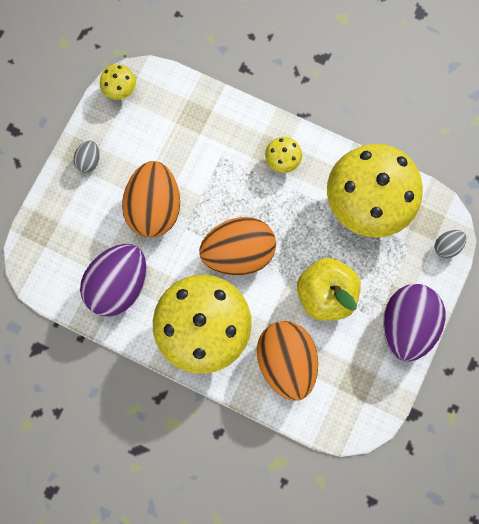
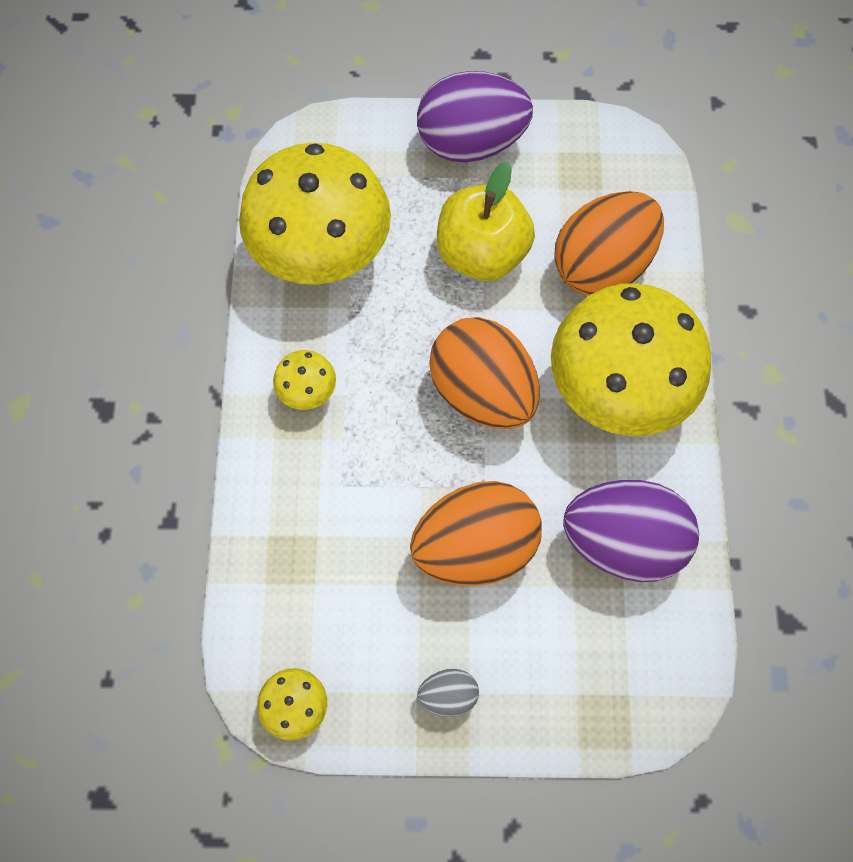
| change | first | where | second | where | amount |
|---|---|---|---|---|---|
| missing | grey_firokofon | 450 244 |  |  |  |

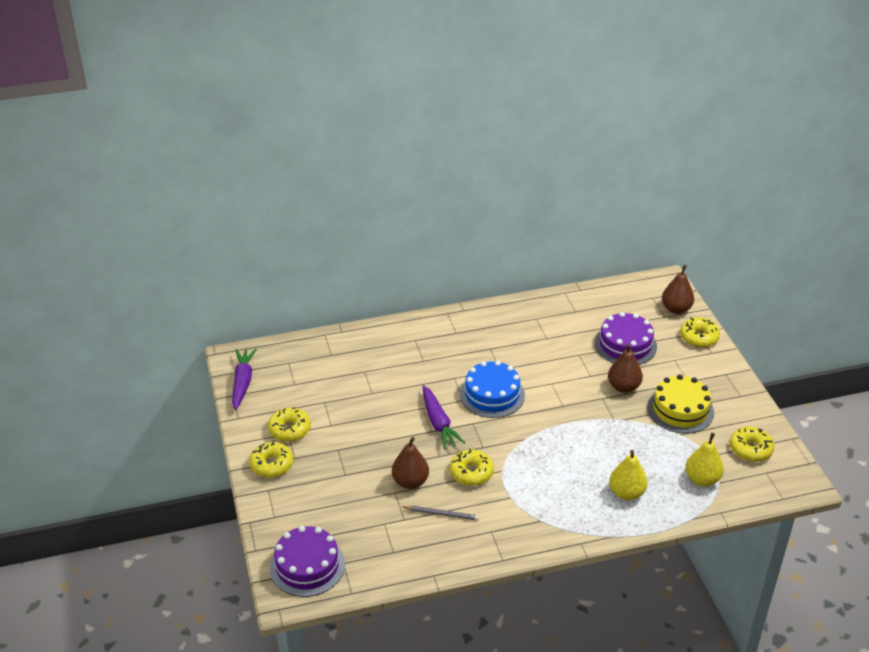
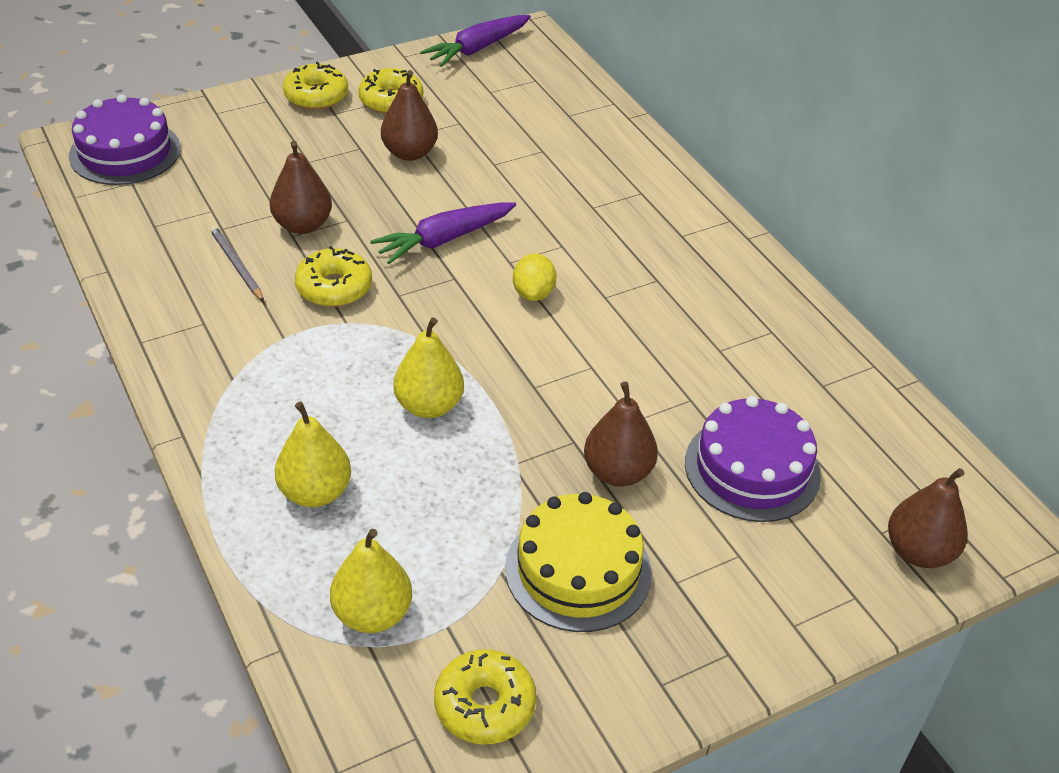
| change | first | where | second | where | amount |
|---|---|---|---|---|---|
| missing | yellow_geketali | 700 332 |  |  |  |
| spun | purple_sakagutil | 244 379 |  | 475 41 | 150 degrees clockwise |
| exchanged | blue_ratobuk | 492 389 | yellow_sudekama | 535 277 |  |
| spun | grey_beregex | 440 513 |  | 237 264 | 150 degrees clockwise |
| appeared |  |  | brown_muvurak | 409 115 |  |
| appeared |  |  | yellow_muvurak | 428 367 |  |

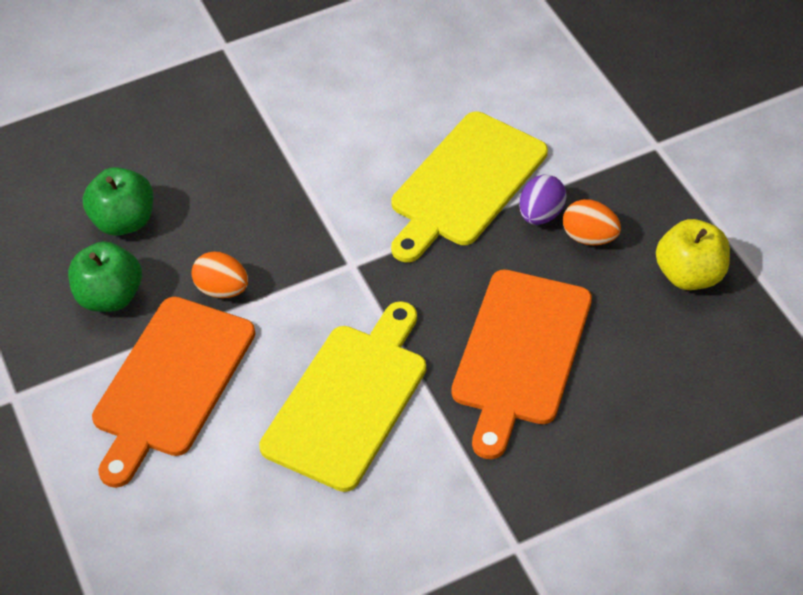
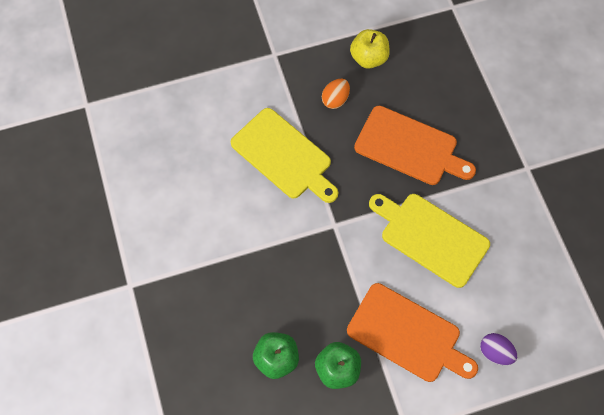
| change | first | where | second | where | amount |
|---|---|---|---|---|---|
| relocated | purple_firokofon | 543 199 |  | 498 349 |  |
| missing | orange_firokofon | 219 274 |  |  |  |

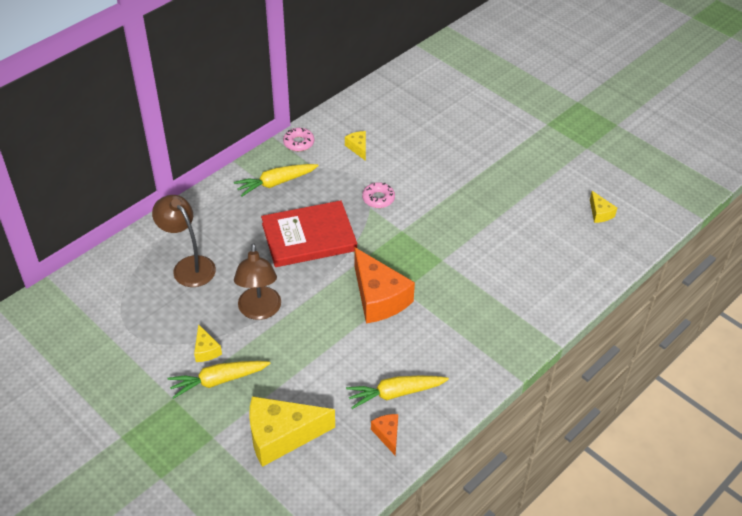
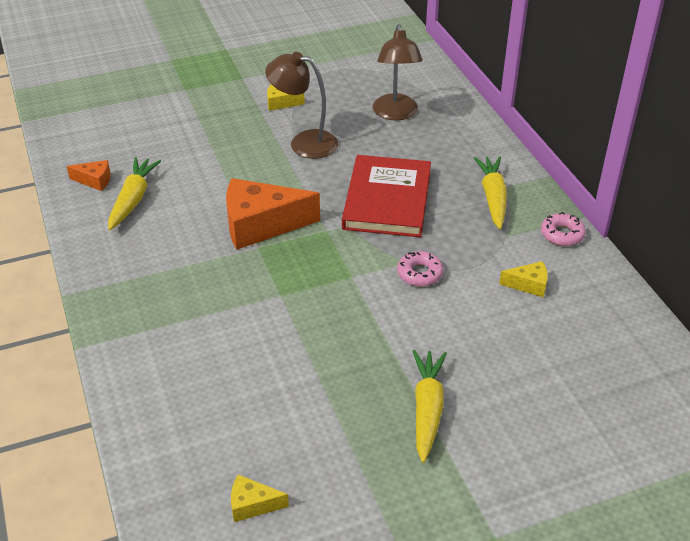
| change | first | where | second | where | amount |
|---|---|---|---|---|---|
| spun | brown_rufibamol | 184 241 |  | 398 72 | 105 degrees clockwise |
| relocated | yellow_sakagutil | 219 380 |  | 430 406 |  |
| missing | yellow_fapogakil | 292 431 |  |  |  |

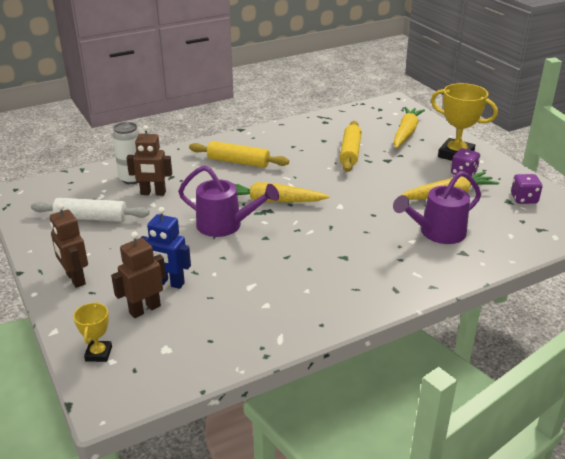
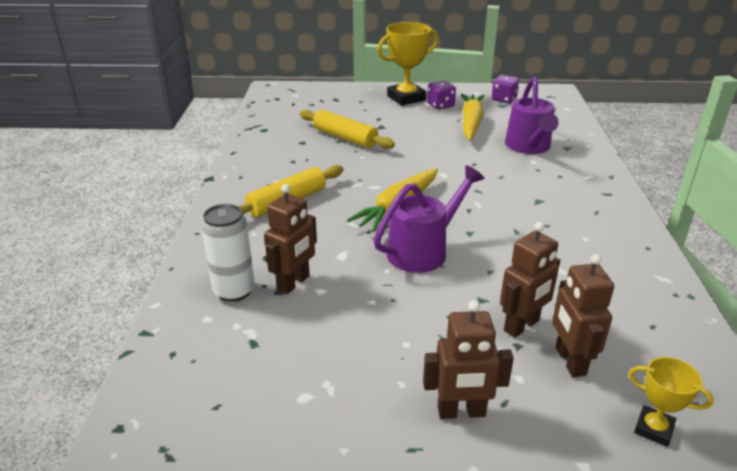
| change | first | where | second | where | amount |
|---|---|---|---|---|---|
| missing | yellow_sakagutil | 409 127 |  |  |  |
| missing | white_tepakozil | 90 210 |  |  |  |
| colour | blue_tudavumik | 166 248 | brown_tudavumik | 530 280 |  |

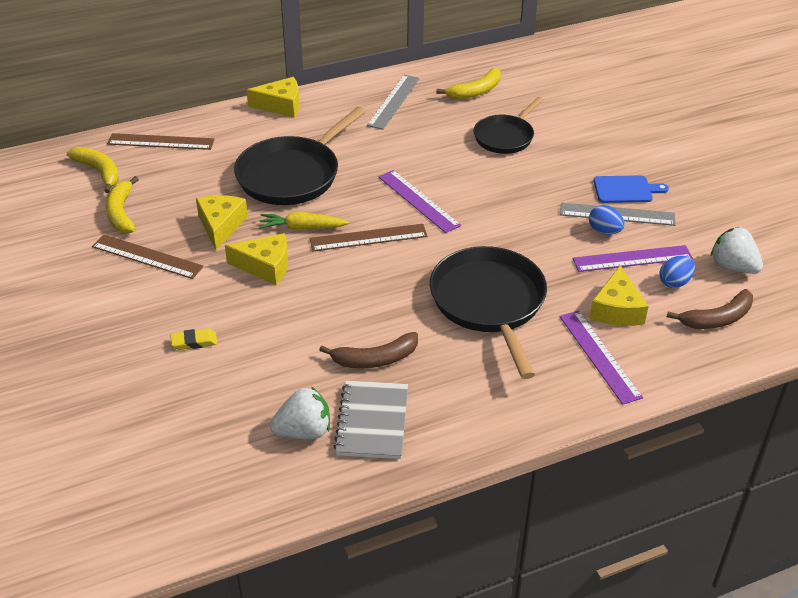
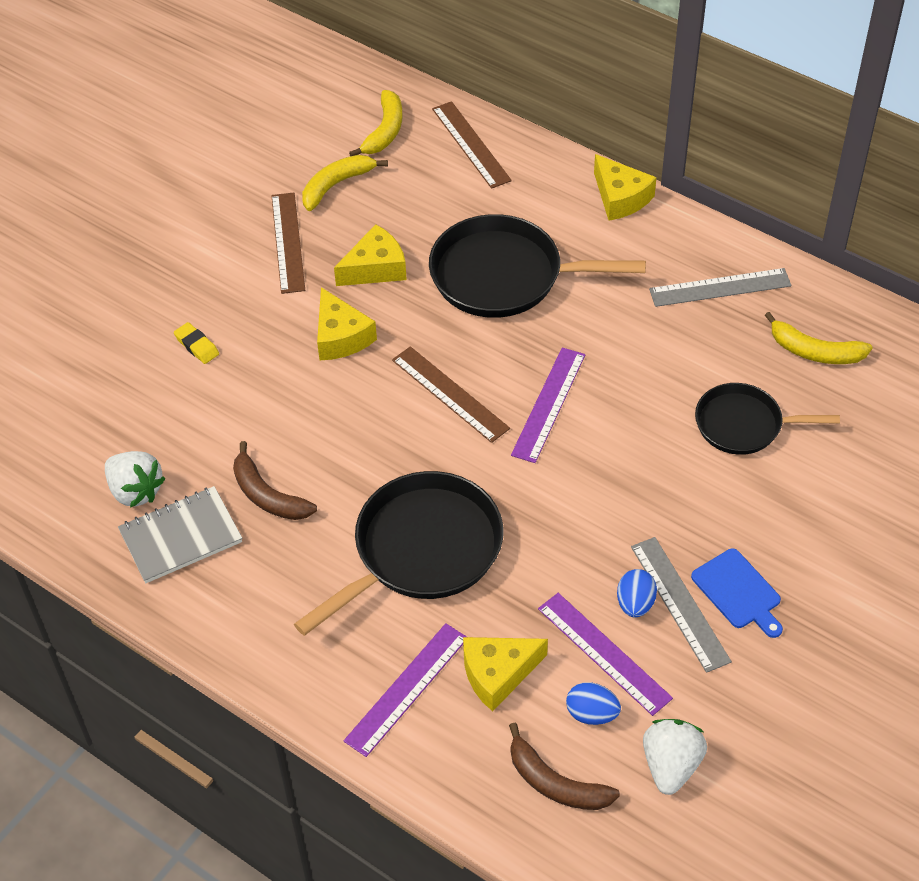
| change | first | where | second | where | amount |
|---|---|---|---|---|---|
| missing | yellow_sakagutil | 304 221 |  |  |  |

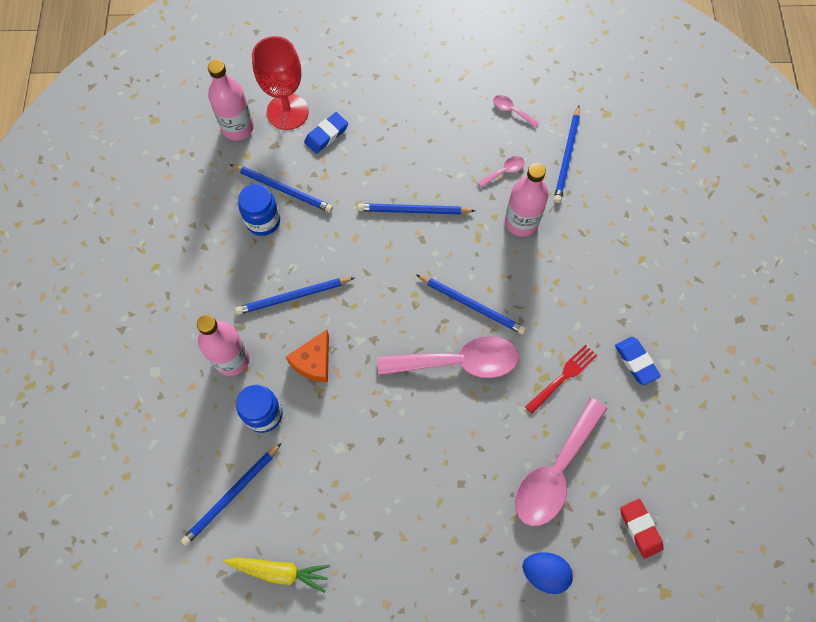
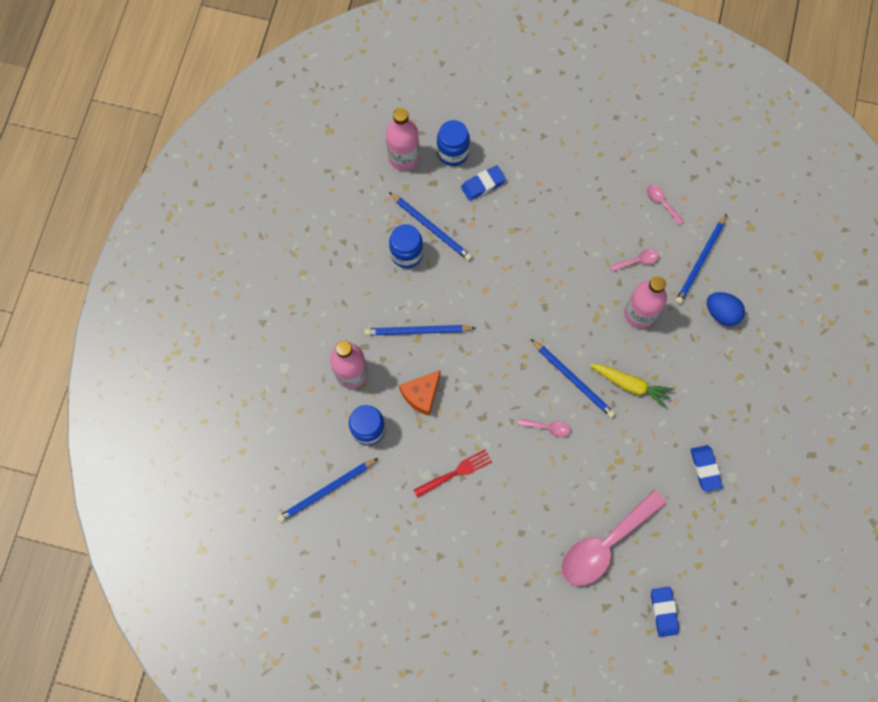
| change | first | where | second | where | amount |
|---|---|---|---|---|---|
| exchanged | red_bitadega | 280 83 | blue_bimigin | 453 143 |  |
| missing | blue_beregex | 416 208 |  |  |  |
| size | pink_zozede | 448 357 |  | 544 427 | x0.42 |
| relocated | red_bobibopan | 561 379 |  | 453 473 |  |
| colour | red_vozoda | 642 529 | blue_vozoda | 665 612 |  |
| relocated | blue_firokofon | 547 573 |  | 726 309 |  |
| relocated | yellow_sakagutil | 277 575 |  | 632 386 |  |

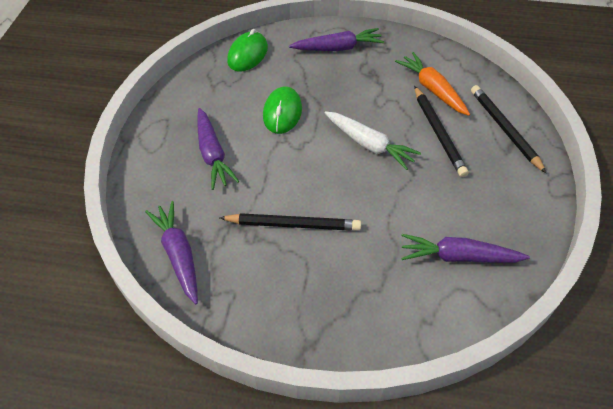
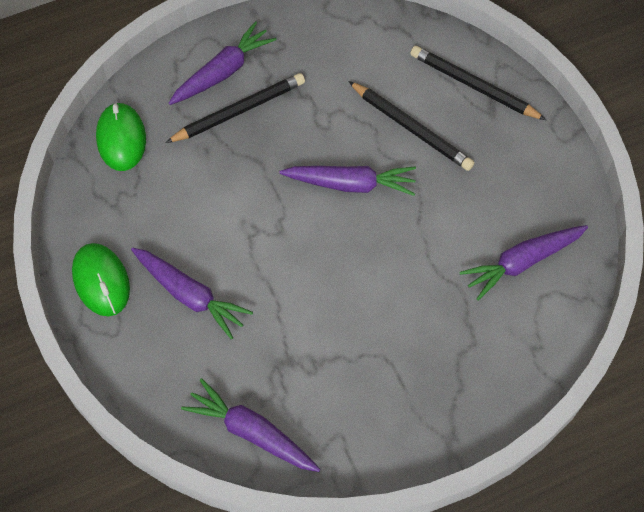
| change | first | where | second | where | amount |
|---|---|---|---|---|---|
| missing | orange_sakagutil | 432 84 |  |  |  |
| relocated | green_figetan | 282 110 |  | 101 280 |  |
| colour | white_sakagutil | 373 140 | purple_sakagutil | 347 181 |  |
| relocated | black_beregex | 290 222 |  | 235 108 |  |

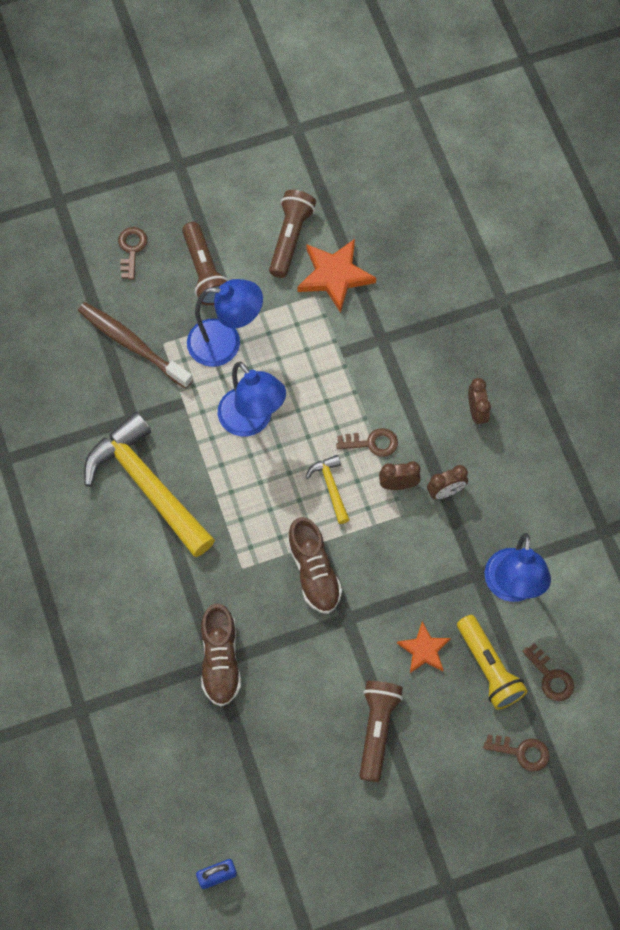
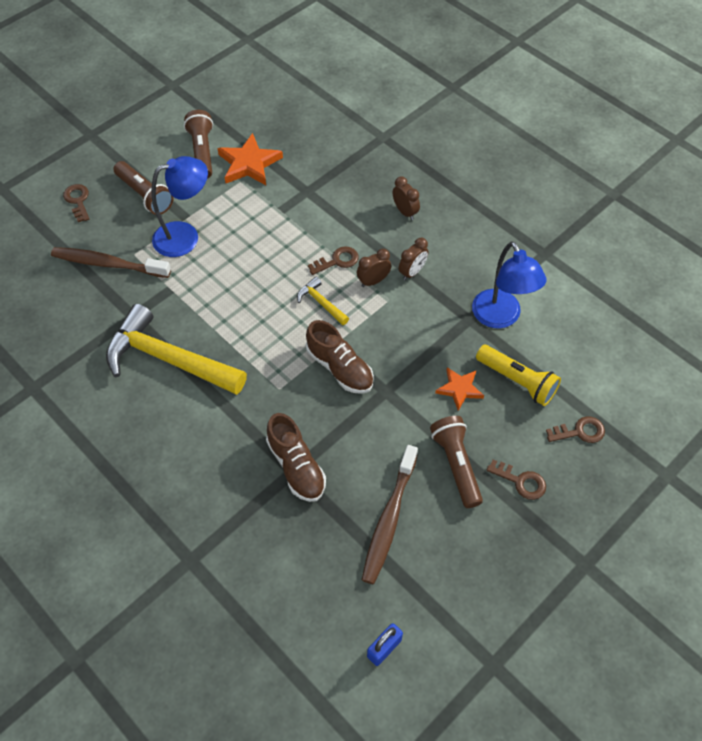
| change | first | where | second | where | amount |
|---|---|---|---|---|---|
| missing | blue_rufibamol | 252 399 |  |  |  |
| relocated | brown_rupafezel | 548 672 |  | 516 480 |  |
| appeared |  |  | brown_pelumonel | 390 514 |  |

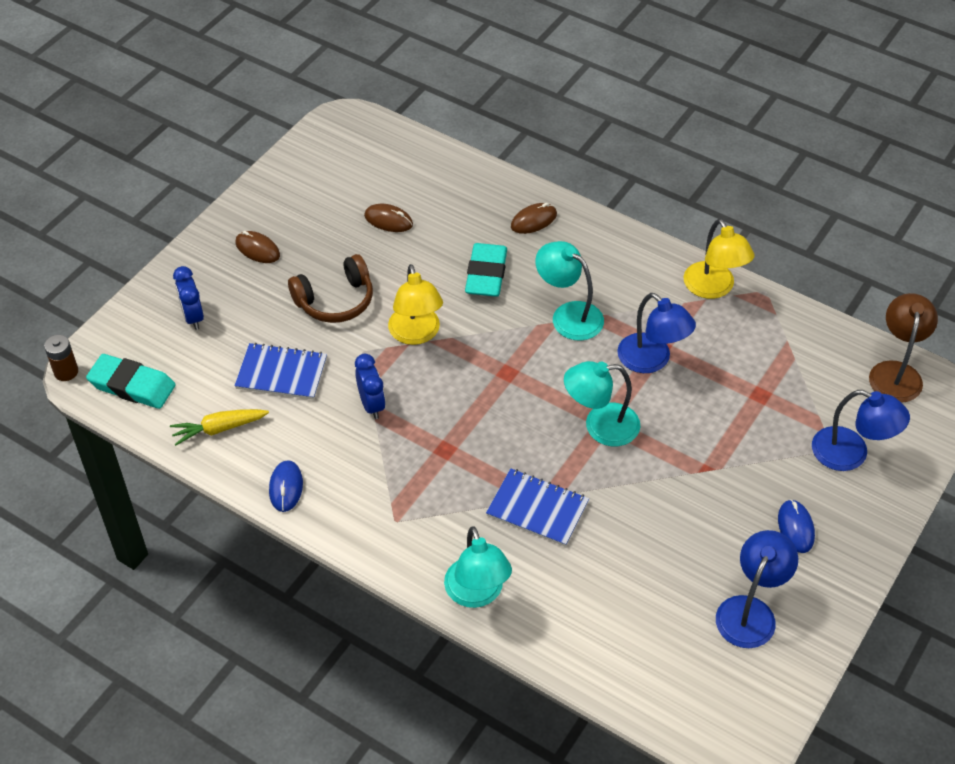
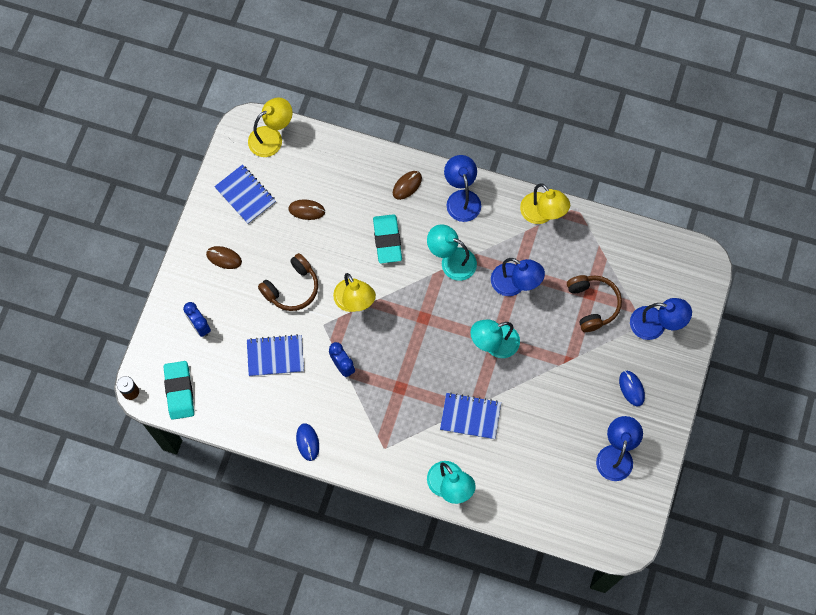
| change | first | where | second | where | amount |
|---|---|---|---|---|---|
| missing | brown_rufibamol | 903 348 |  |  |  |
| spun | turquoise_vozoda | 131 381 |  | 179 390 | 75 degrees clockwise |
| missing | yellow_sakagutil | 219 427 |  |  |  |
| appeared |  |  | yellow_rufibamol | 270 127 |  |
| appeared |  |  | blue_rufibamol | 462 188 |  |
| appeared |  |  | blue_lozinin | 245 194 |  |
| appeared |  |  | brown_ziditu | 594 303 |  |

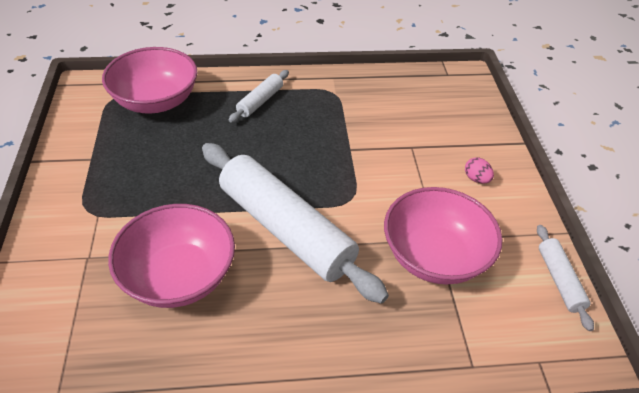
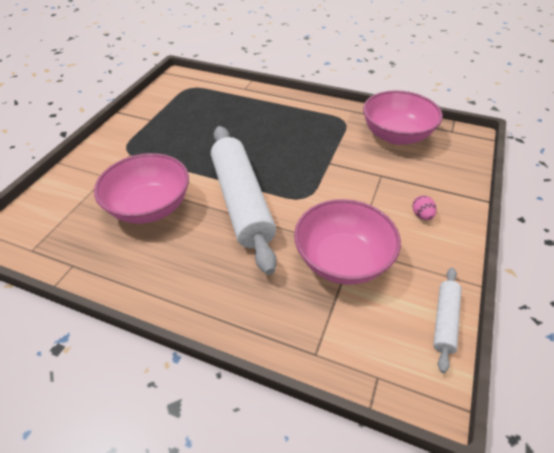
| change | first | where | second | where | amount |
|---|---|---|---|---|---|
| relocated | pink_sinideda | 149 80 |  | 403 118 |  |
| missing | white_tepakozil | 259 96 |  |  |  |

